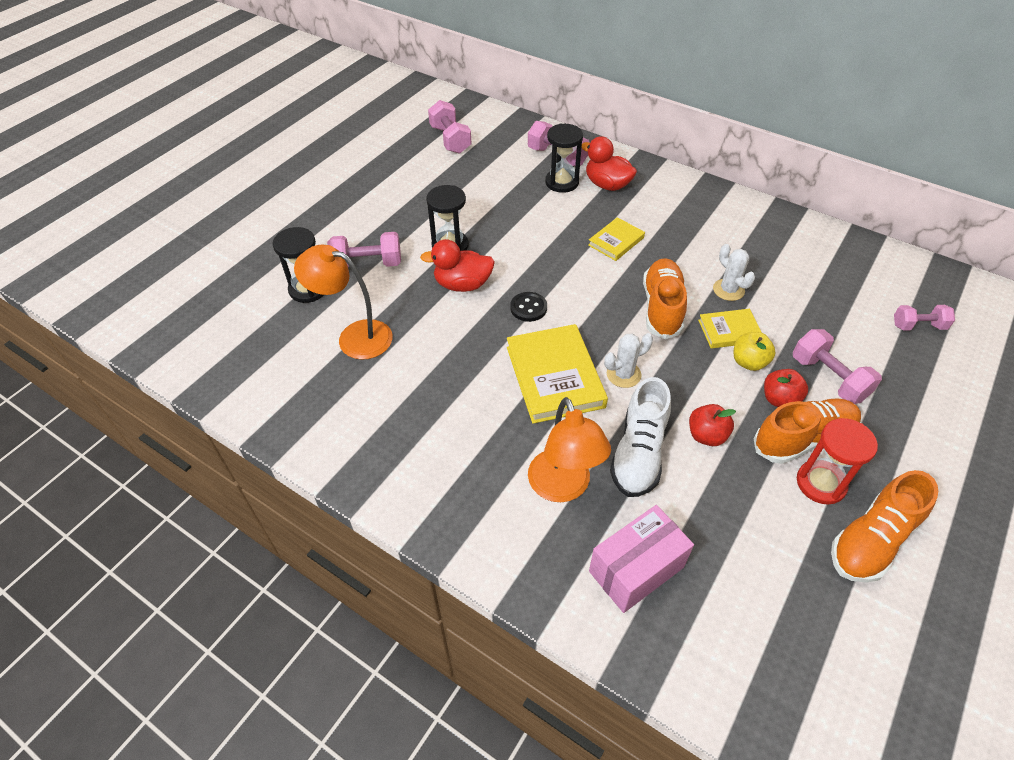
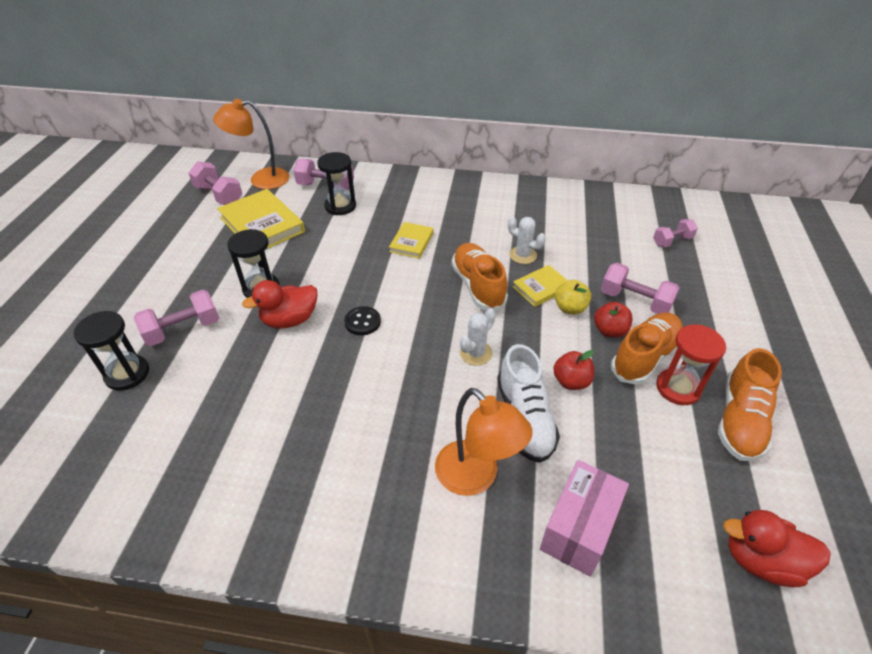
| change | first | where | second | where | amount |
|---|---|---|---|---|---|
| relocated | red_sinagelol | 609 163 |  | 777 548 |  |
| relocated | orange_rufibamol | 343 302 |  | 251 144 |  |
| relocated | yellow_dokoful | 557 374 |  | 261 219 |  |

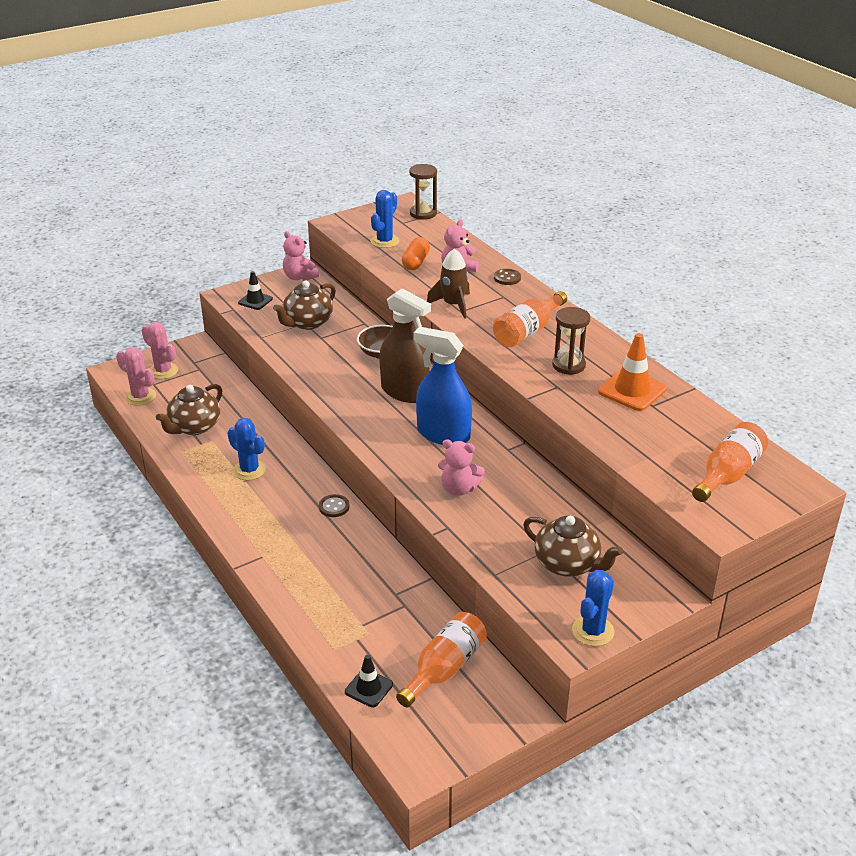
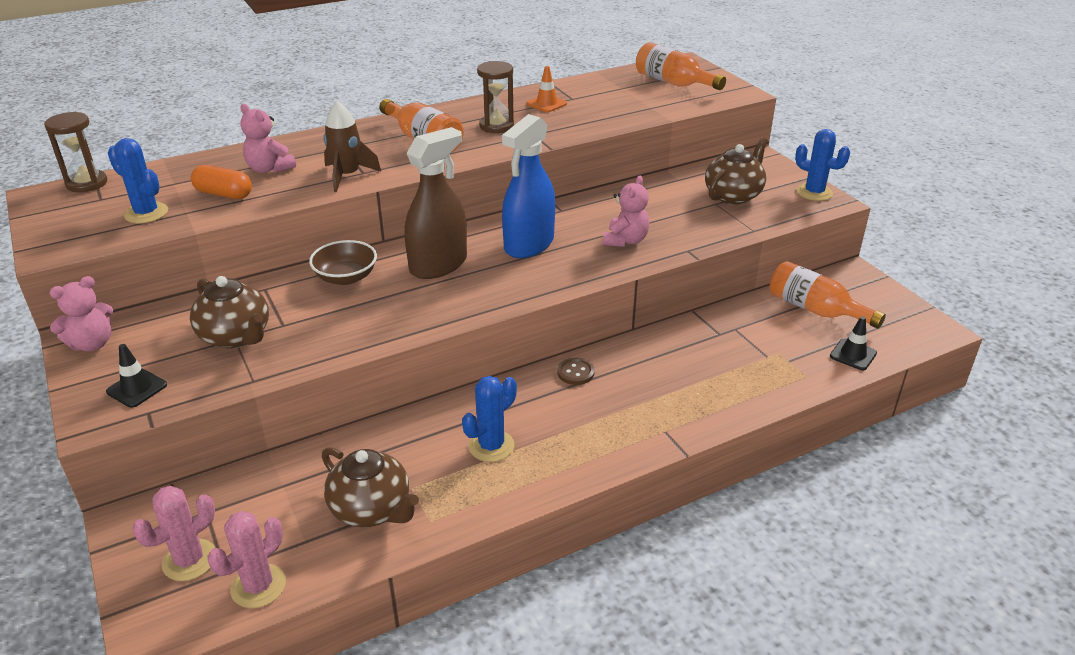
| change | first | where | second | where | amount |
|---|---|---|---|---|---|
| missing | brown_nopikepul | 507 277 |  |  |  |
| size | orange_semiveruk | 632 372 |  | 547 89 | x0.61 |

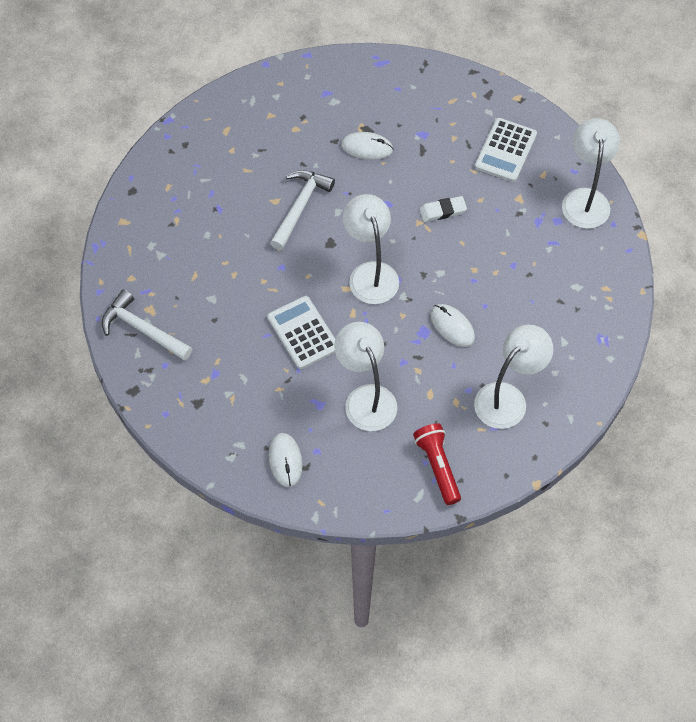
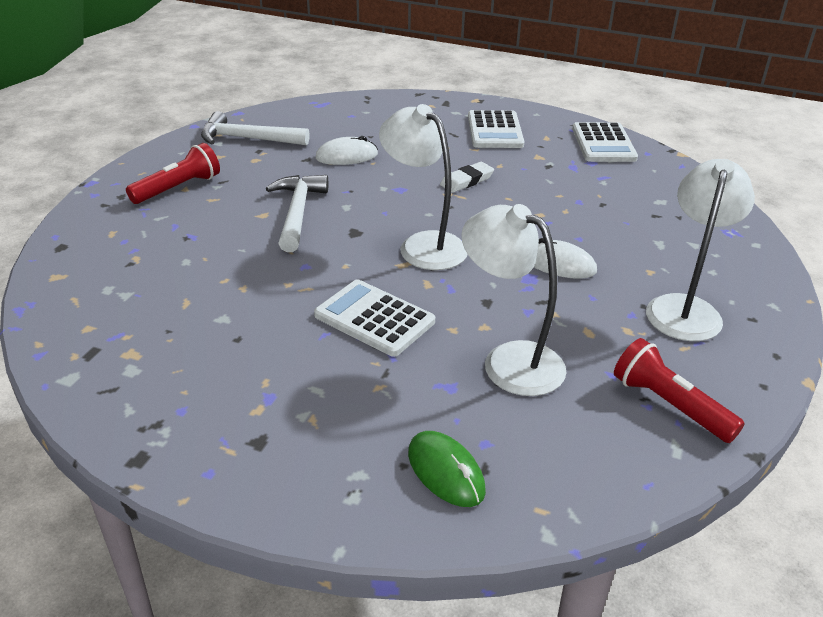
| change | first | where | second | where | amount |
|---|---|---|---|---|---|
| exchanged | white_rufibamol | 591 173 | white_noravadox | 605 142 |  |
| relocated | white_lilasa | 147 325 |  | 255 128 |  |
| colour | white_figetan | 286 460 | green_figetan | 447 469 |  |
| appeared |  |  | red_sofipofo | 173 173 |  |

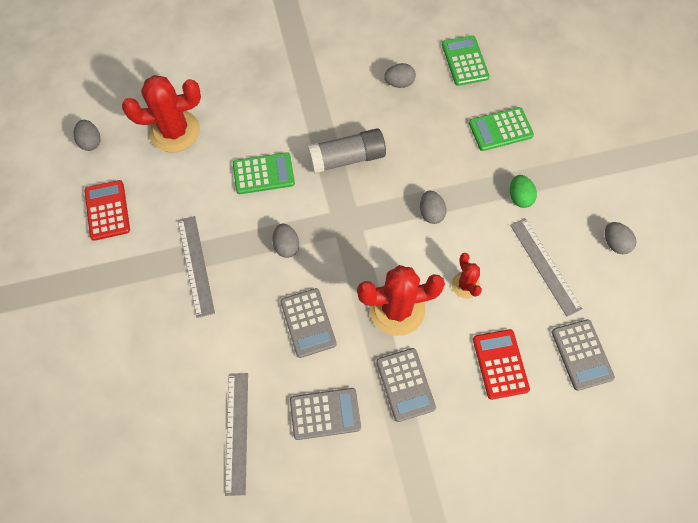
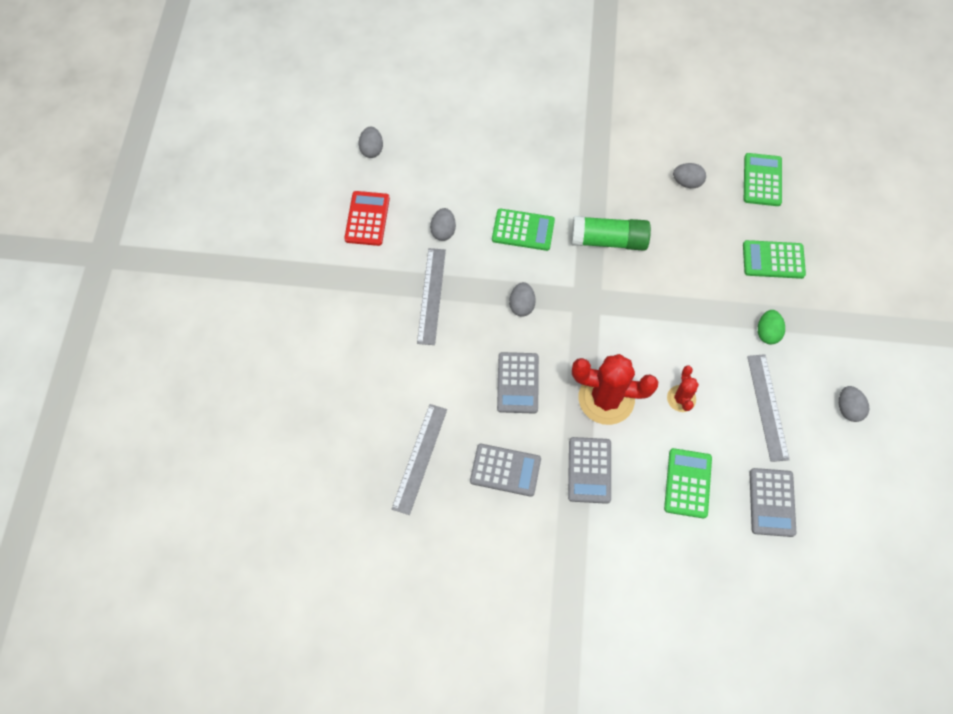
| change | first | where | second | where | amount |
|---|---|---|---|---|---|
| missing | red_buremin | 161 114 |  |  |  |
| colour | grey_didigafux | 346 151 | green_didigafux | 611 233 |  |
| relocated | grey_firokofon | 433 207 |  | 443 224 |  |
| colour | red_noravadox | 501 364 | green_noravadox | 688 483 |  |

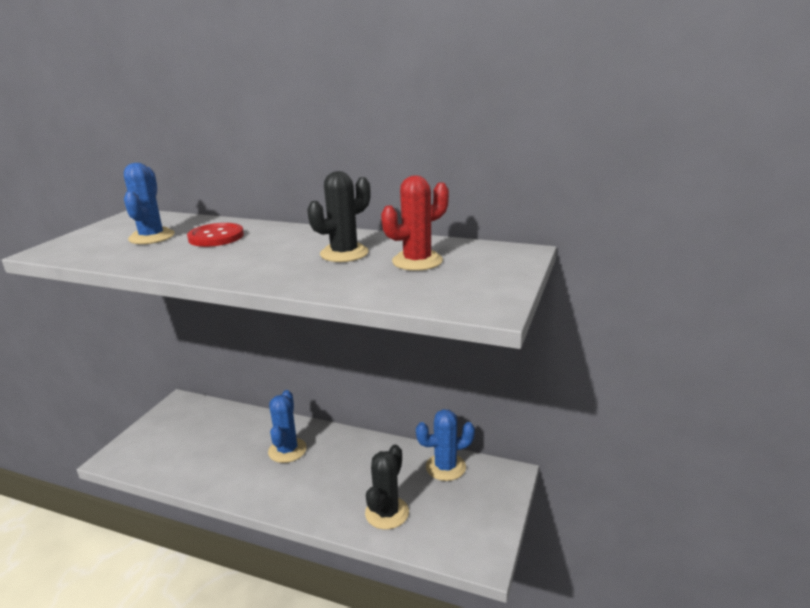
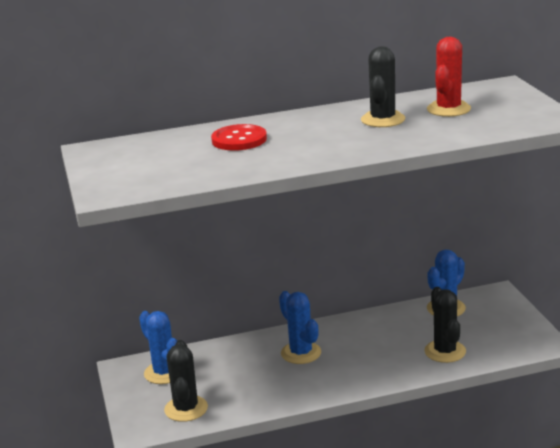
| change | first | where | second | where | amount |
|---|---|---|---|---|---|
| relocated | blue_buremin | 149 203 |  | 158 347 |  |
| appeared |  |  | black_buremin | 186 381 |  |

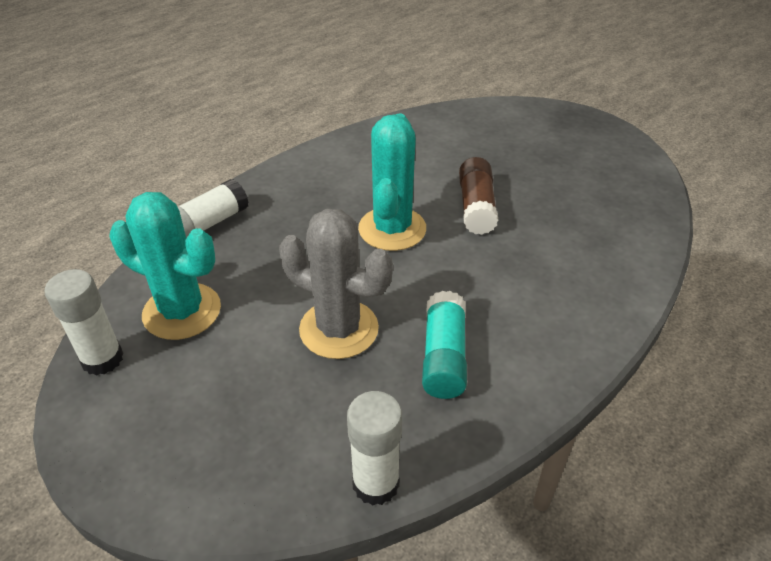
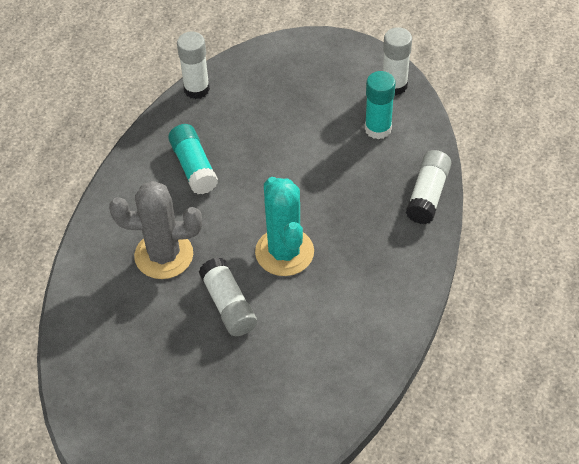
| change | first | where | second | where | amount |
|---|---|---|---|---|---|
| colour | brown_didigafux | 478 196 | white_didigafux | 228 296 |  |
| exchanged | turquoise_buremin | 165 266 | turquoise_didigafux | 380 105 |  |
| relocated | grey_buremin | 336 284 |  | 155 230 |  |

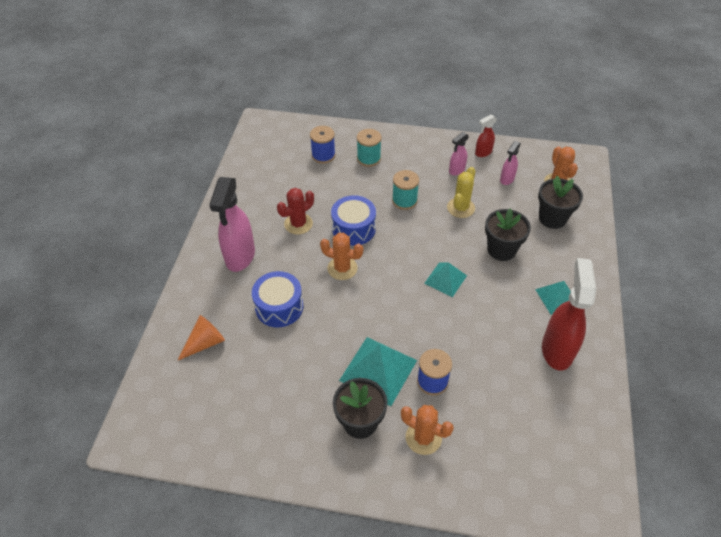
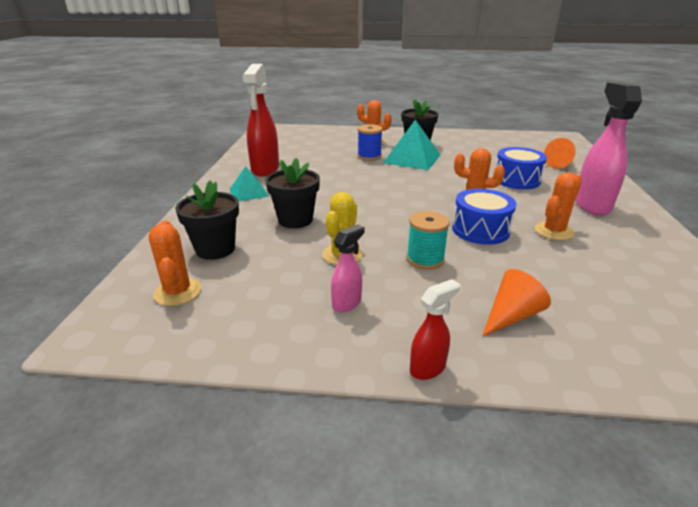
| change | first | where | second | where | amount |
|---|---|---|---|---|---|
| relocated | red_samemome | 486 135 |  | 435 329 |  |
| missing | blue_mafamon | 323 145 |  |  |  |
| exchanged | turquoise_mafamon | 369 148 | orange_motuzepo | 516 303 |  |
| missing | pink_samemome | 510 163 |  |  |  |
| colour | red_buremin | 295 211 | orange_buremin | 558 206 |  |
| missing | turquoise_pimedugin | 445 279 |  |  |  |

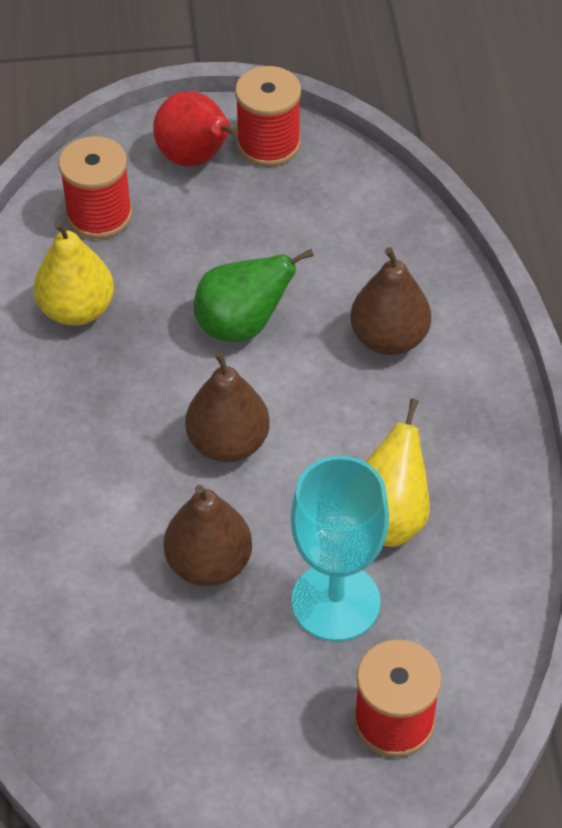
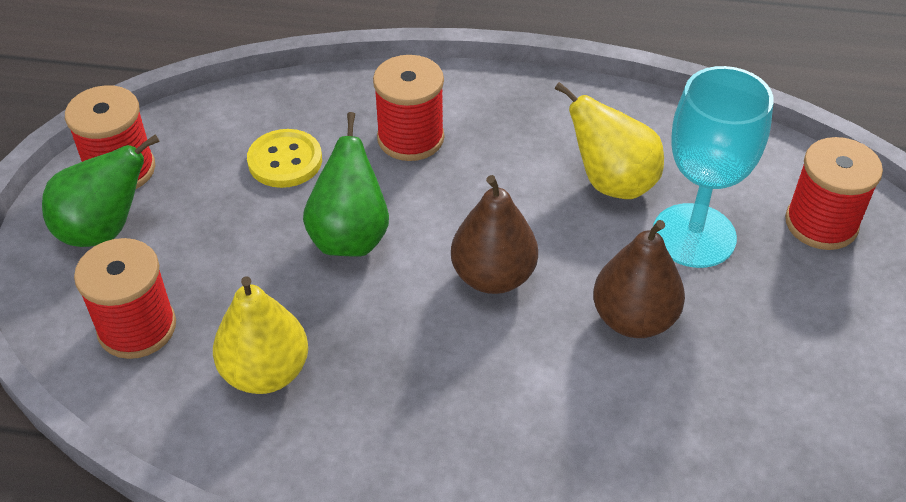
| change | first | where | second | where | amount |
|---|---|---|---|---|---|
| colour | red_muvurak | 195 129 | green_muvurak | 101 190 |  |
| exchanged | brown_muvurak | 390 301 | red_mafamon | 408 108 |  |
| appeared |  |  | yellow_nopikepul | 284 158 |  |

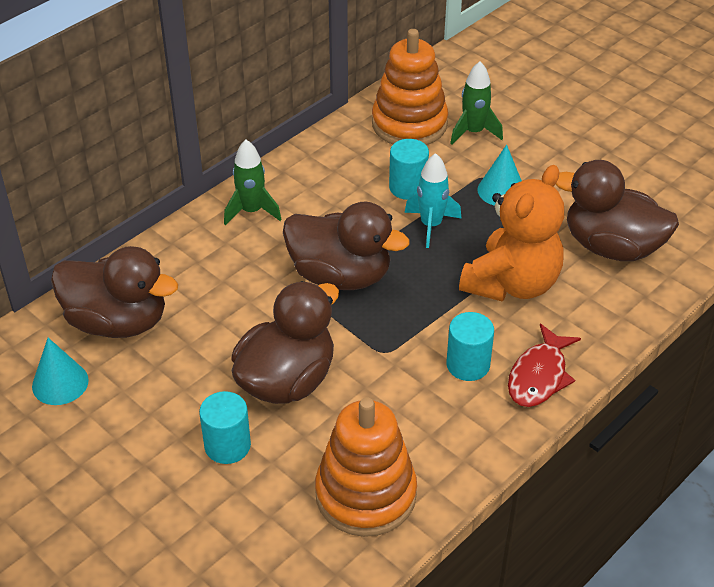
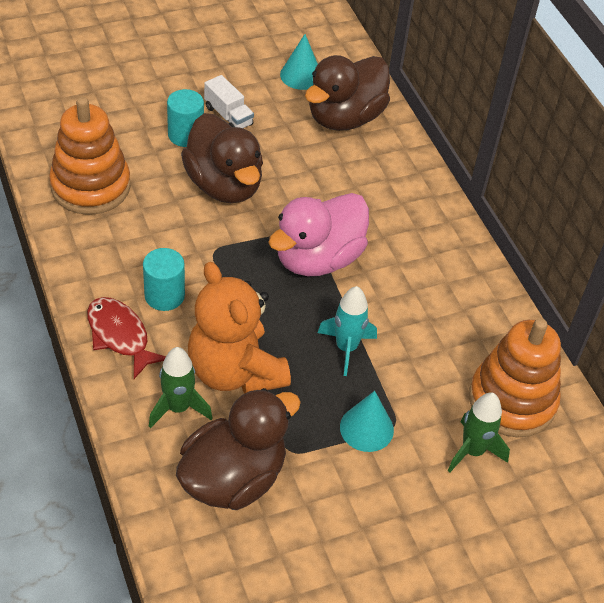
| change | first | where | second | where | amount |
|---|---|---|---|---|---|
| missing | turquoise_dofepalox | 409 169 |  |  |  |
| relocated | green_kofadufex | 253 182 |  | 180 387 |  |
| colour | brown_sinagelol | 346 246 | pink_sinagelol | 318 234 |  |
| appeared |  |  | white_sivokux | 229 101 |  |

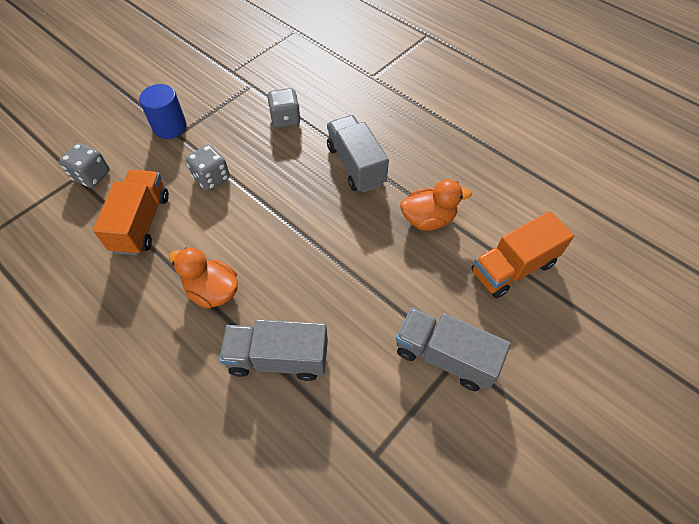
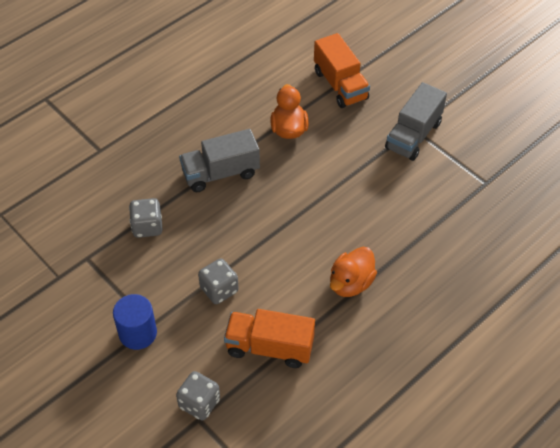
| change | first | where | second | where | amount |
|---|---|---|---|---|---|
| missing | grey_sivokux | 273 350 |  |  |  |

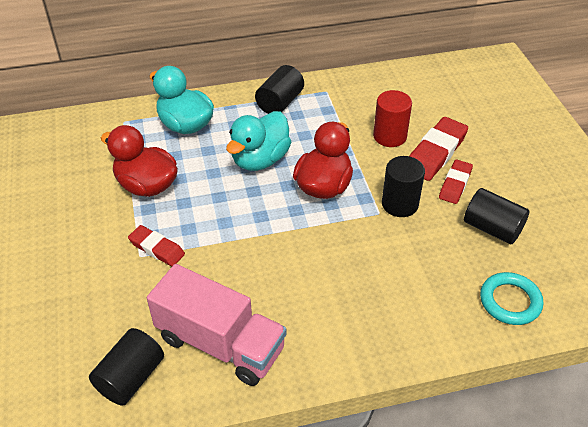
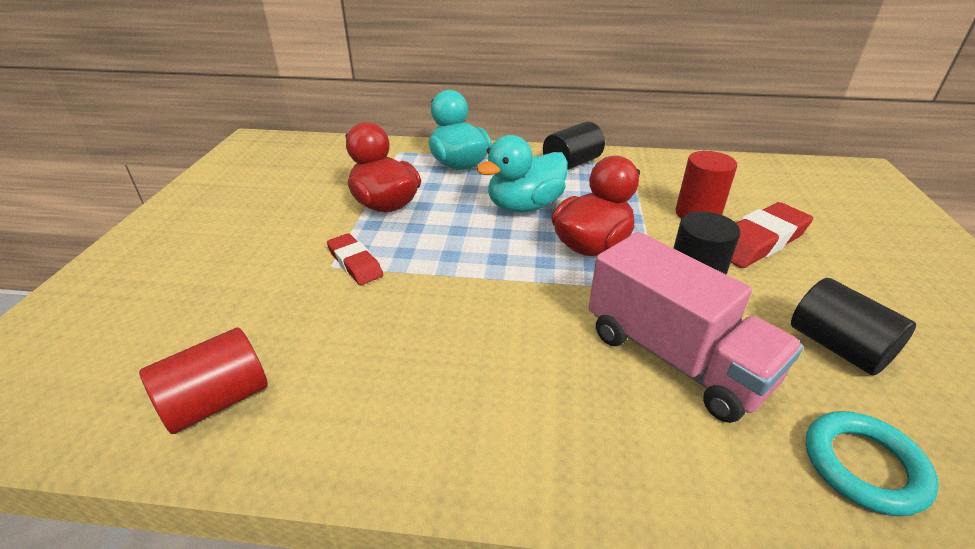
| change | first | where | second | where | amount |
|---|---|---|---|---|---|
| missing | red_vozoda | 456 182 |  |  |  |
| relocated | pink_sivokux | 217 325 |  | 695 327 |  |
| colour | black_dofepalox | 126 367 | red_dofepalox | 203 380 |  |

